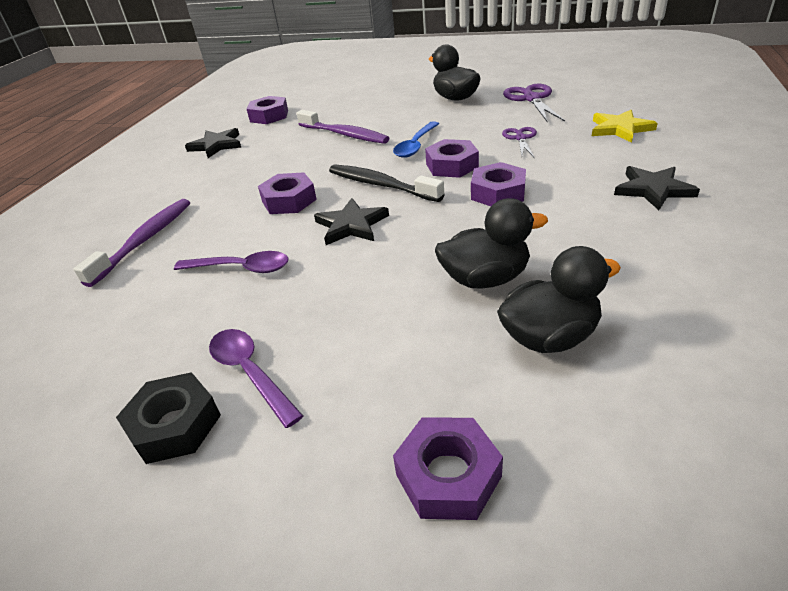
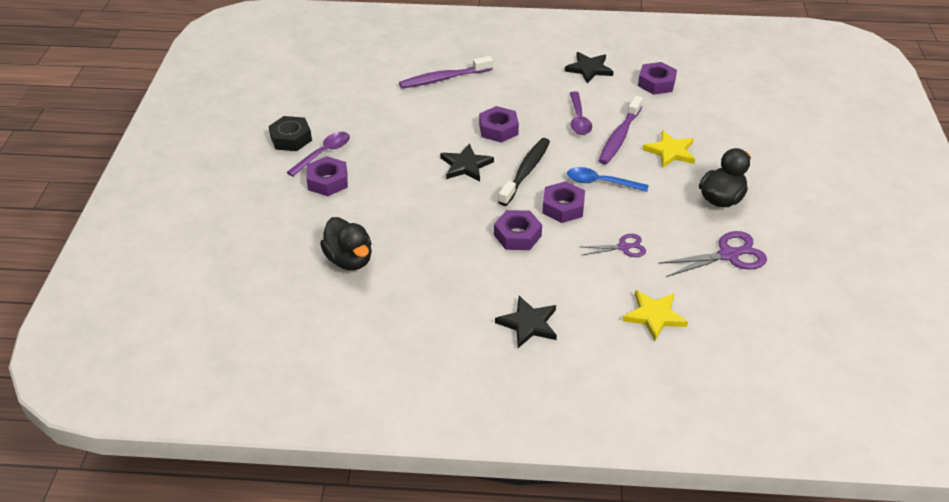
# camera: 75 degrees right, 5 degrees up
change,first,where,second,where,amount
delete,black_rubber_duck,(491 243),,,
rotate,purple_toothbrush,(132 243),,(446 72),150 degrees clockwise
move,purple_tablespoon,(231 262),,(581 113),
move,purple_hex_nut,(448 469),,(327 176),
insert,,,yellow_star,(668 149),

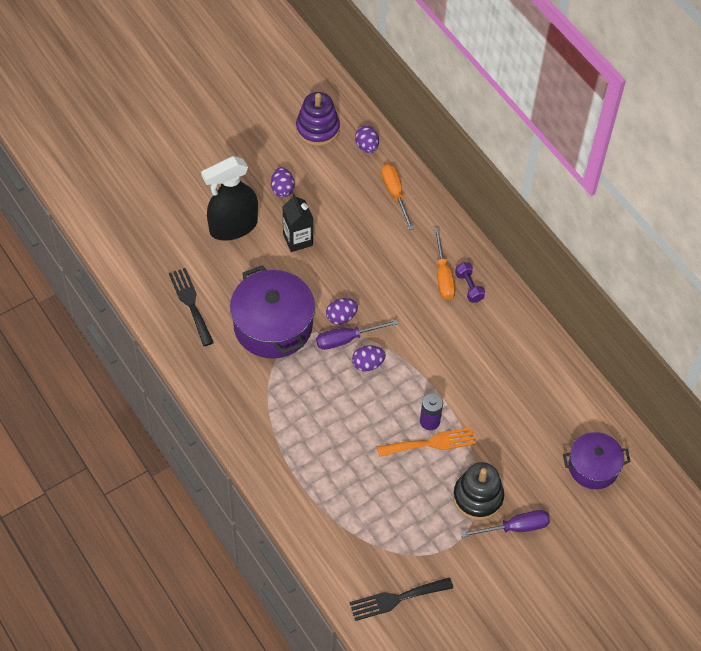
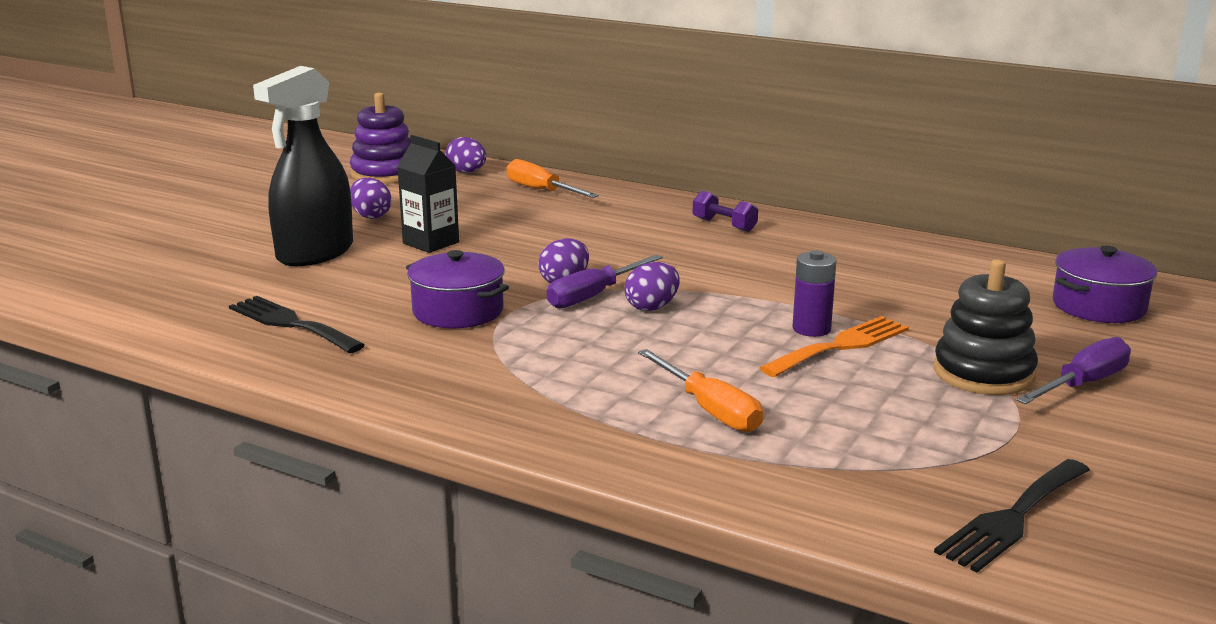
# camera: 25 degrees left, 35 degrees down
change,first,where,second,where,amount
move,bright_orange_screwdriver,(444 264),,(700 390),
resize,purple_cooking_pot,(272 312),,(457 289),x0.61

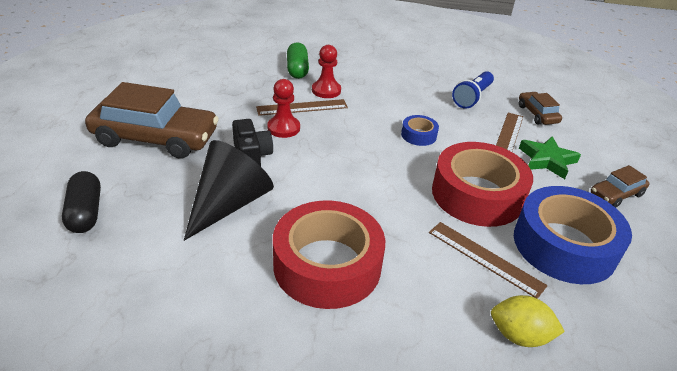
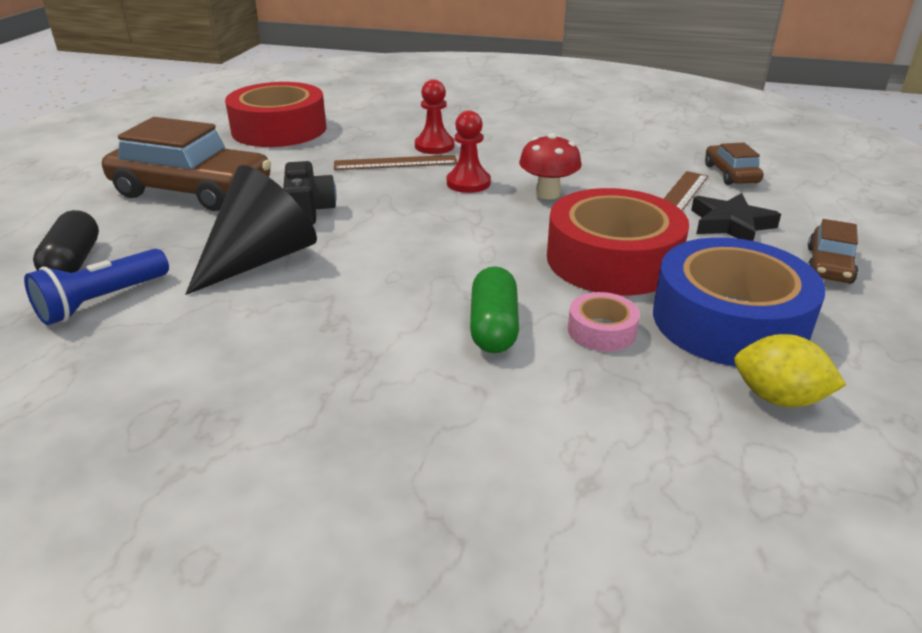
# camera: 10 degrees right, 5 degrees down
change,first,where,second,where,amount
move,emerald_pill_shape,(298 60),,(494 309),
move,cobalt_flashlight,(473 90),,(96 287),
move,scarlet_chess_pawn,(283 108),,(469 151),
replace,cobalt_tape,(420 130),scarlet_toadstool,(550 166),
recolor,emerald_star,(550 157),black_star,(736 217),
rotate,russet_automobile,(620 186),,(833 251),45 degrees counterclockwise
move,scarlet_tape,(329 254),,(275 114),
replace,russet_straightedge,(488 260),rose-pink_tape,(604 322),
move,yellow_citrus_fruit,(528 321),,(790 370),

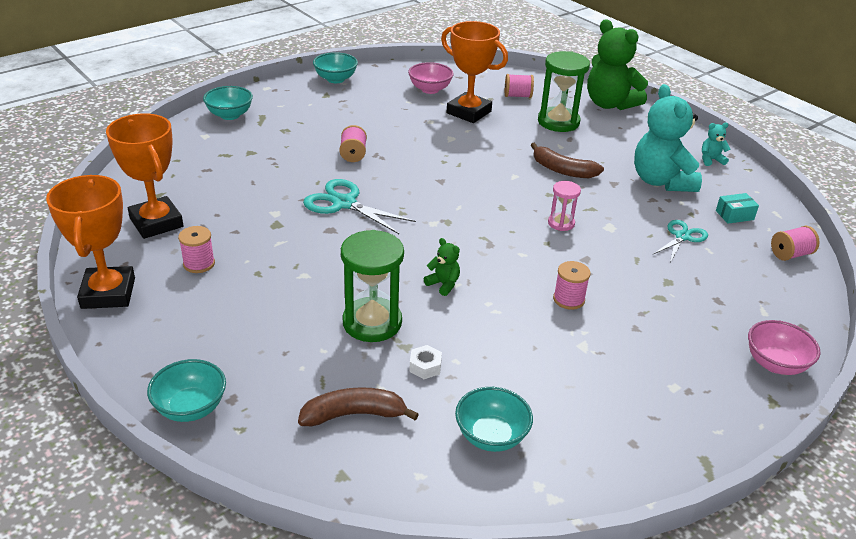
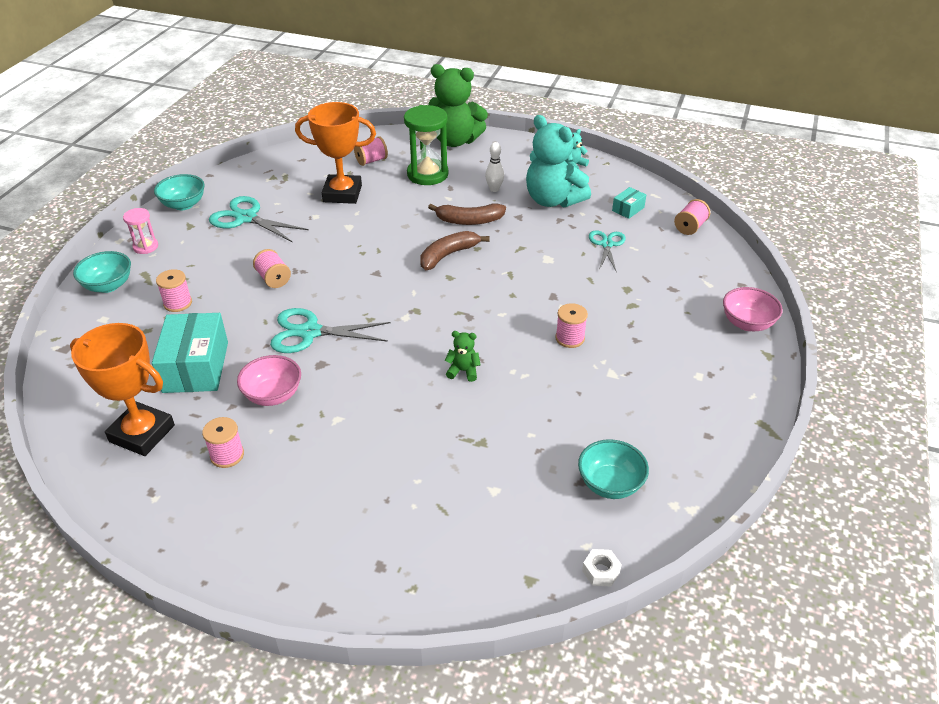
# camera: 30 degrees left, 5 degrees up
change,first,where,second,where,amount
move,rose-pink_serving_bowl,(431 78),,(269 380),
delete,bright_orange_award_cup,(90 242),,,
move,rose-pink_sand_timer,(564 206),,(140 231),
delete,emerald_sand_timer,(372 286),,,
move,snow-white_hex_nut,(425 362),,(602 568),
delete,aqua_serving_bowl,(186 390),,,
move,russet_banana_fruit,(358 406),,(455 250),
insert,,,snow-white_bowling_pin,(494 167),
insert,,,aqua_pair_of_scissors,(259 219),
insert,,,rose-pink_bobbin,(174 290),
insert,,,aqua_parcel,(190 353),

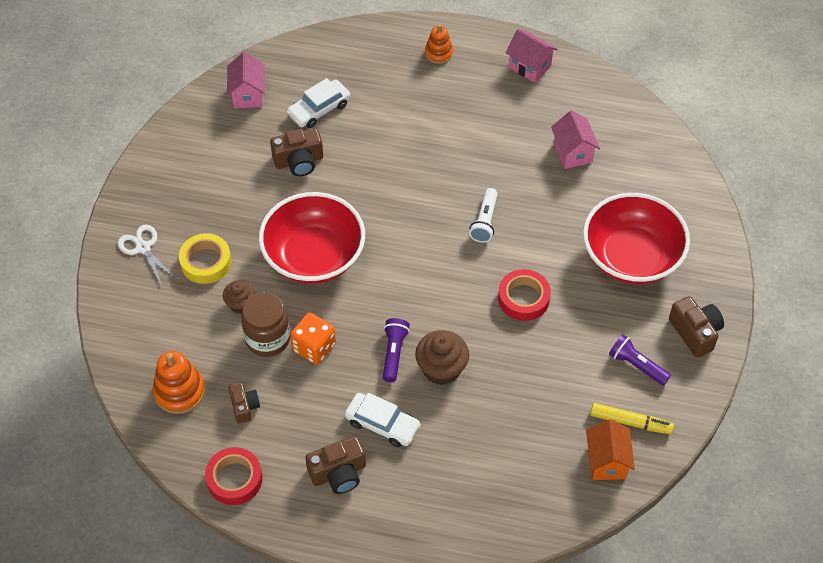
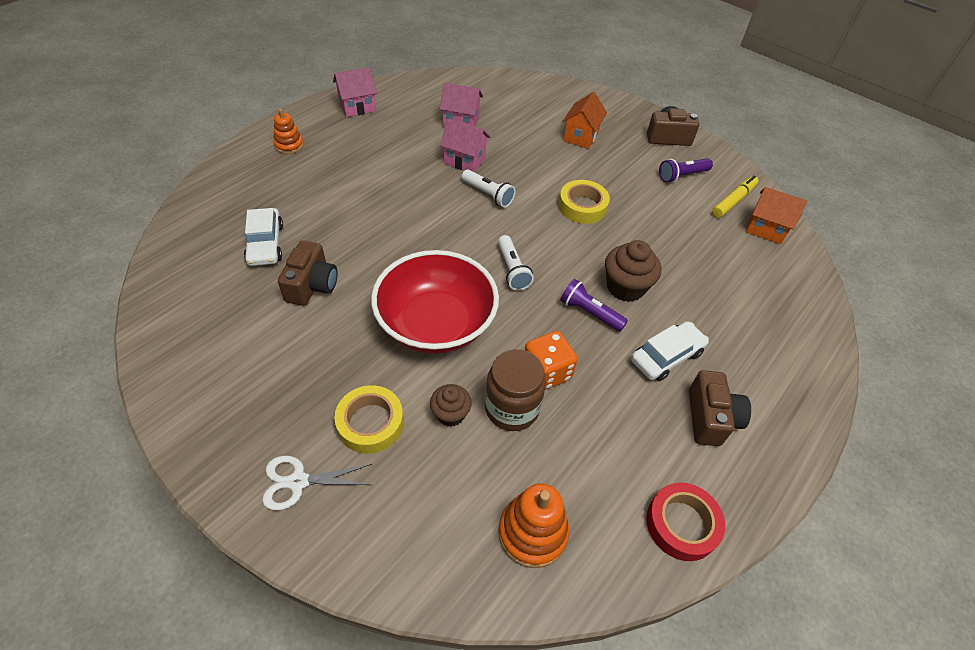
# camera: 65 degrees left, 5 degrees down
change,first,where,second,where,amount
move,rose-pink_toy_house,(246 80),,(465 145),
replace,scarlet_serving_bowl,(636 238),bright_orange_toy_house,(584 120),
recolor,scarlet_tape,(524 295),yellow_tape,(584 202),
delete,russet_compact_camera,(244 402),,,
insert,,,snow-white_flashlight,(516 263),

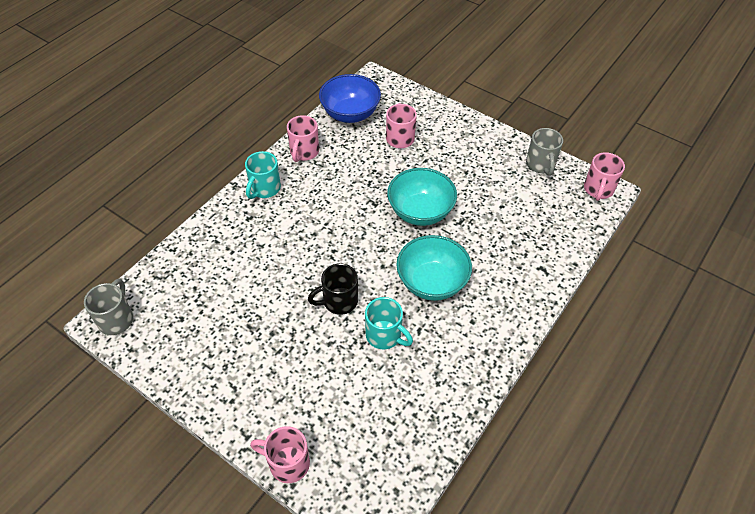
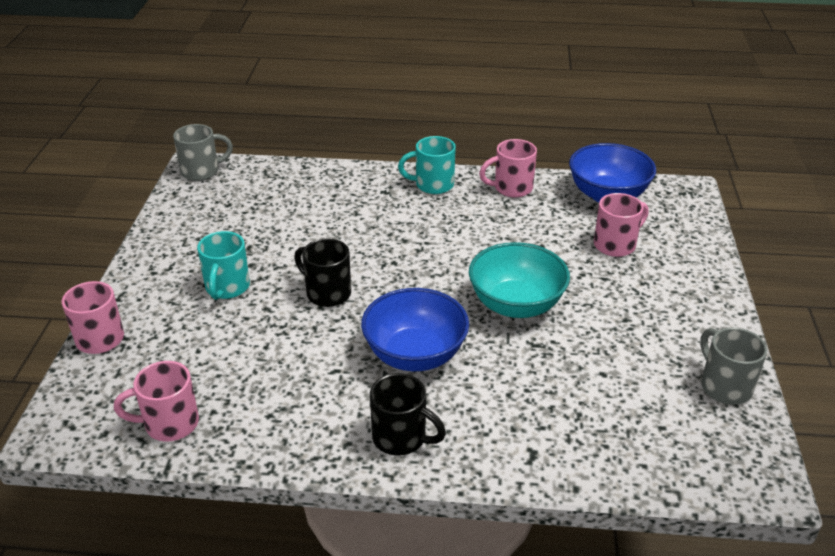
# camera: 60 degrees right, 15 degrees down
change,first,where,second,where,amount
rotate,grey_tea_mug,(544 152),,(733 366),105 degrees clockwise
move,rose-pink_tea_mug,(604 176),,(156 401),
recolor,aqua_serving_bowl,(434 268),cobalt_serving_bowl,(415 329),
move,aqua_tea_mug,(389 323),,(223 265),
insert,,,black_tea_mug,(408 414),

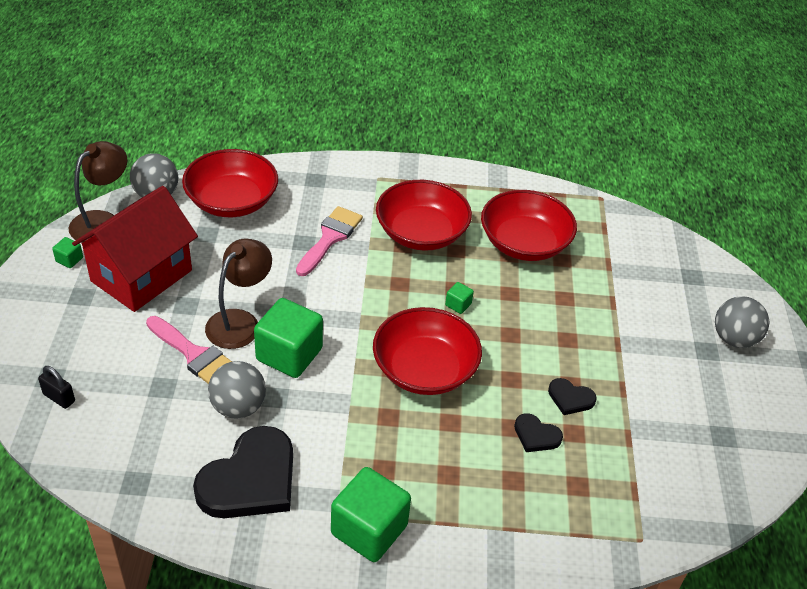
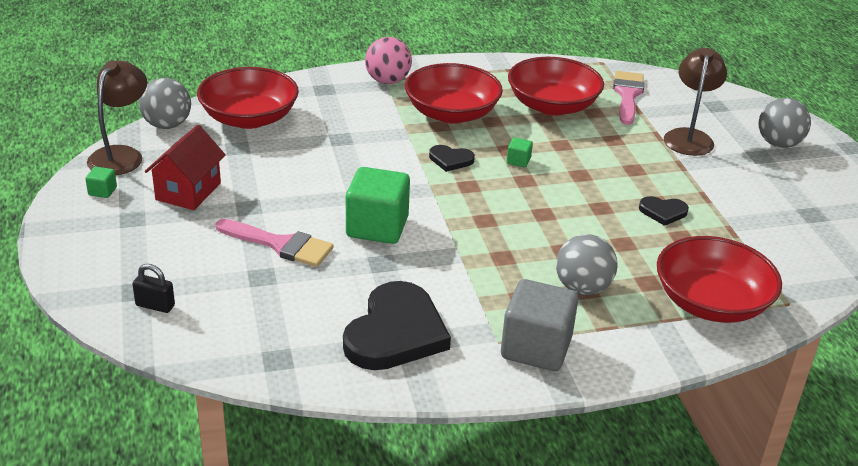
# camera: 15 degrees left, 10 degrees down
change,first,where,second,where,amount
resize,scarlet_toy_house,(135 249),,(185 167),x0.63
move,rose-pink_paint_brush,(329 241),,(628 98),
move,russet_reading_lamp,(238 293),,(695 102),
move,scarlet_serving_bowl,(427 351),,(719 279),
move,grey_ball,(237 390),,(587 264),
move,black_love_heart,(538 432),,(452 158),
recolor,emerald_solid_cube,(371 514),grey_solid_cube,(539 325),
insert,,,rose-pink_ball,(388 60),

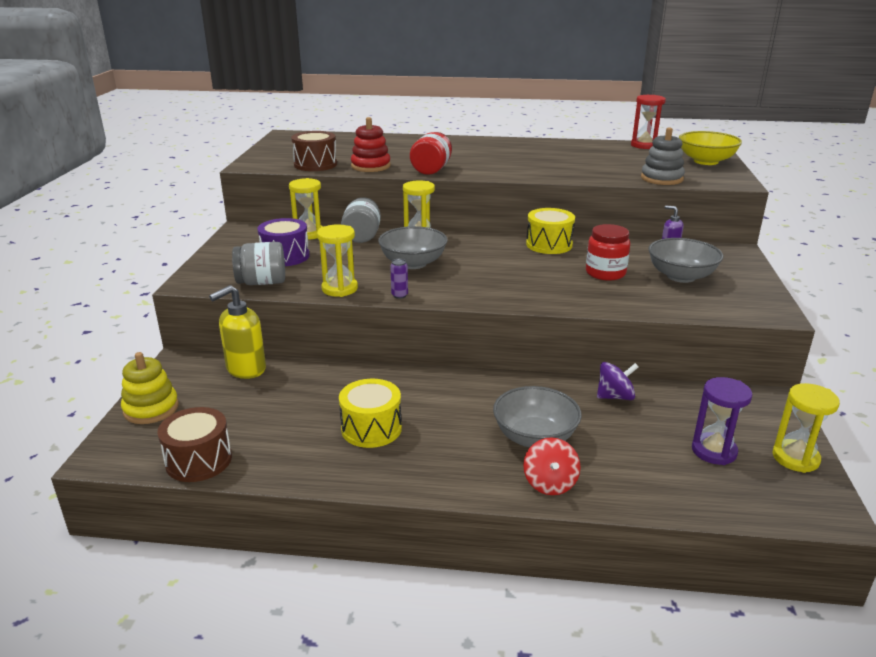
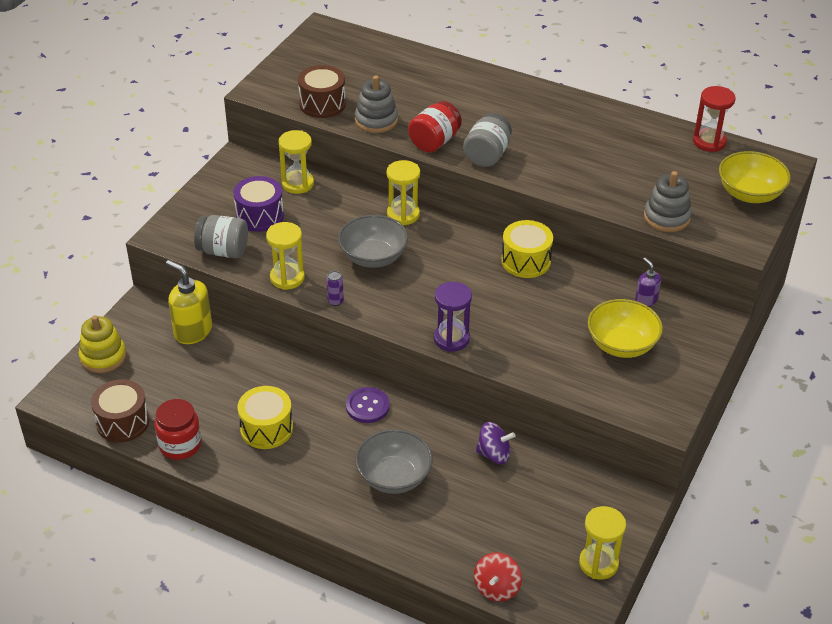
# camera: 20 degrees right, 15 degrees up
change,first,where,second,where,amount
recolor,scarlet_stacking_toy,(371 144),grey_stacking_toy,(376 104),
move,grey_preserve_jar,(361 220),,(487 140),
move,scarlet_preserve_jar,(608 252),,(177 429),
recolor,grey_serving_bowl,(686 260),yellow_serving_bowl,(625 328),
rotate,yellow_soap_pump,(237 332),,(189 302),60 degrees clockwise
move,purple_sand_timer,(722 421),,(453 317),
move,scarlet_whirligig,(552 466),,(498 577),
insert,,,purple_shirt_button,(368 405),

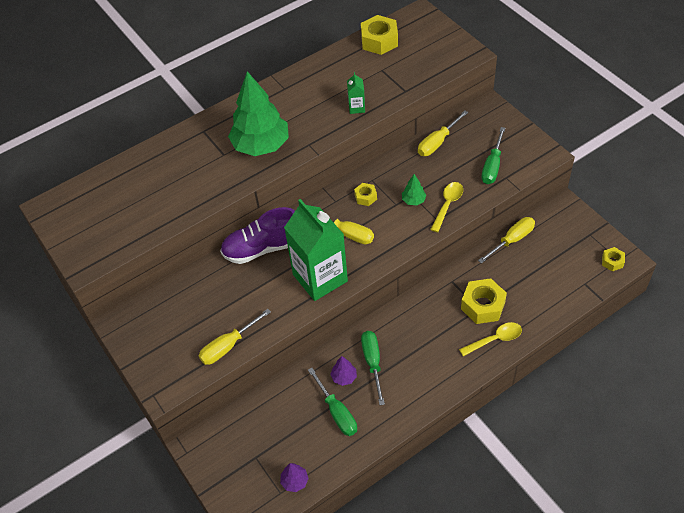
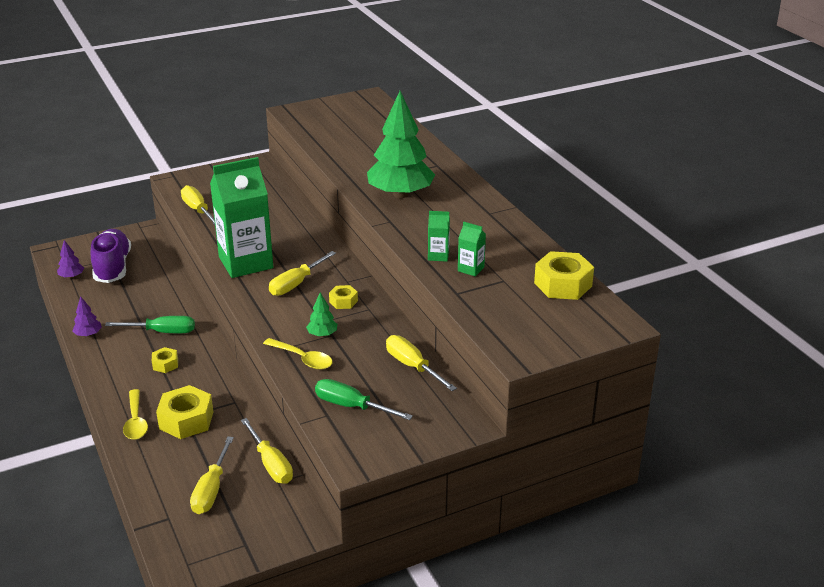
# camera: 95 degrees right, 20 degrees down
change,first,where,second,where,amount
move,purple_lace-up_shoe,(257 235),,(111 256),
move,yellow_hex_nut,(613 259),,(165 360),
move,purple_fir_tree,(343 371),,(87 316),
delete,emerald_screwdriver,(332 402),,,
insert,,,emerald_milk_carton,(472 249),
insert,,,yellow_screwdriver,(212 475),

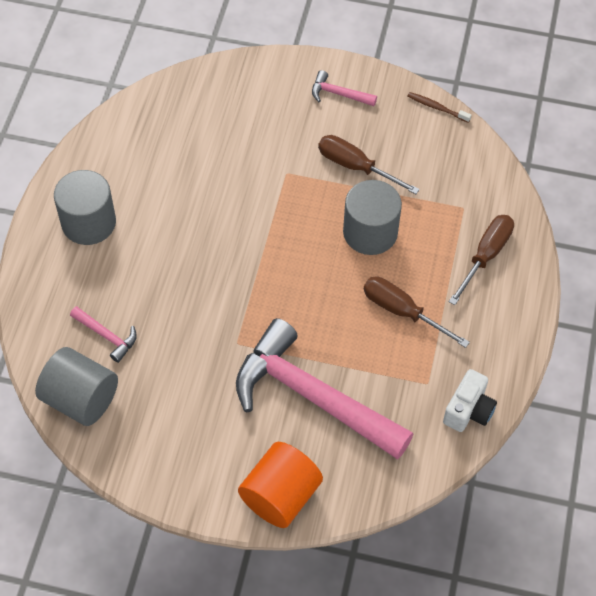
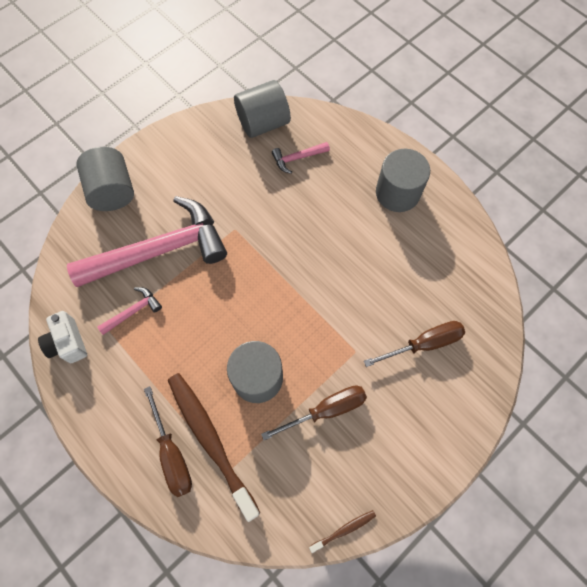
# camera: 125 degrees right, 10 degrees up
change,first,where,second,where,amount
move,rose-pink_claw_hammer,(344 88),,(129 311),
move,russet_screwdriver,(417 312),,(414 344),
recolor,bright_orange_cylinder,(280 485),grey_cylinder,(105 179),
insert,,,russet_toothbrush,(214 447),

